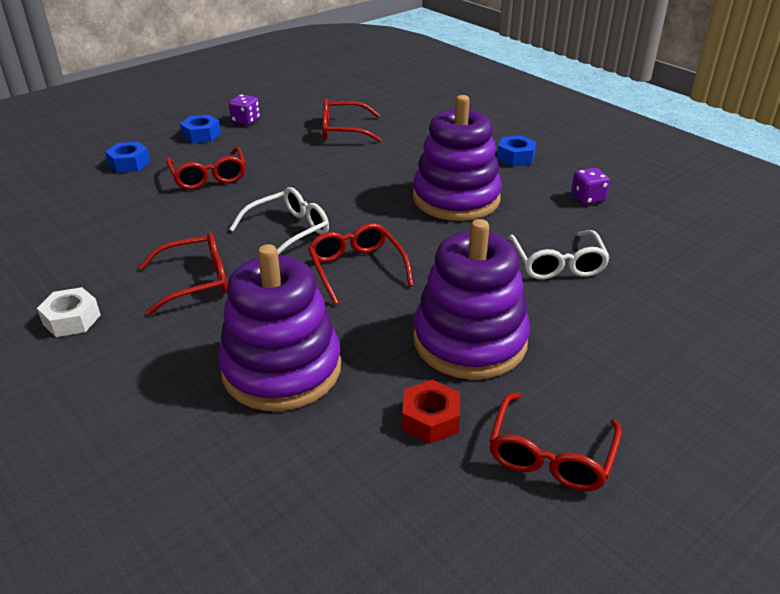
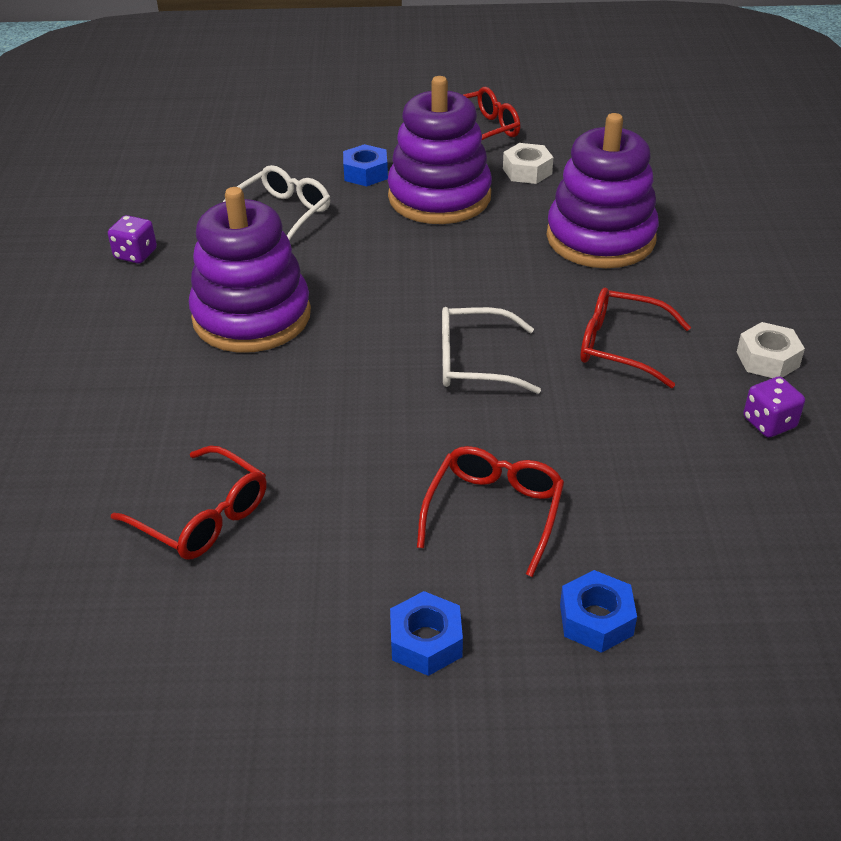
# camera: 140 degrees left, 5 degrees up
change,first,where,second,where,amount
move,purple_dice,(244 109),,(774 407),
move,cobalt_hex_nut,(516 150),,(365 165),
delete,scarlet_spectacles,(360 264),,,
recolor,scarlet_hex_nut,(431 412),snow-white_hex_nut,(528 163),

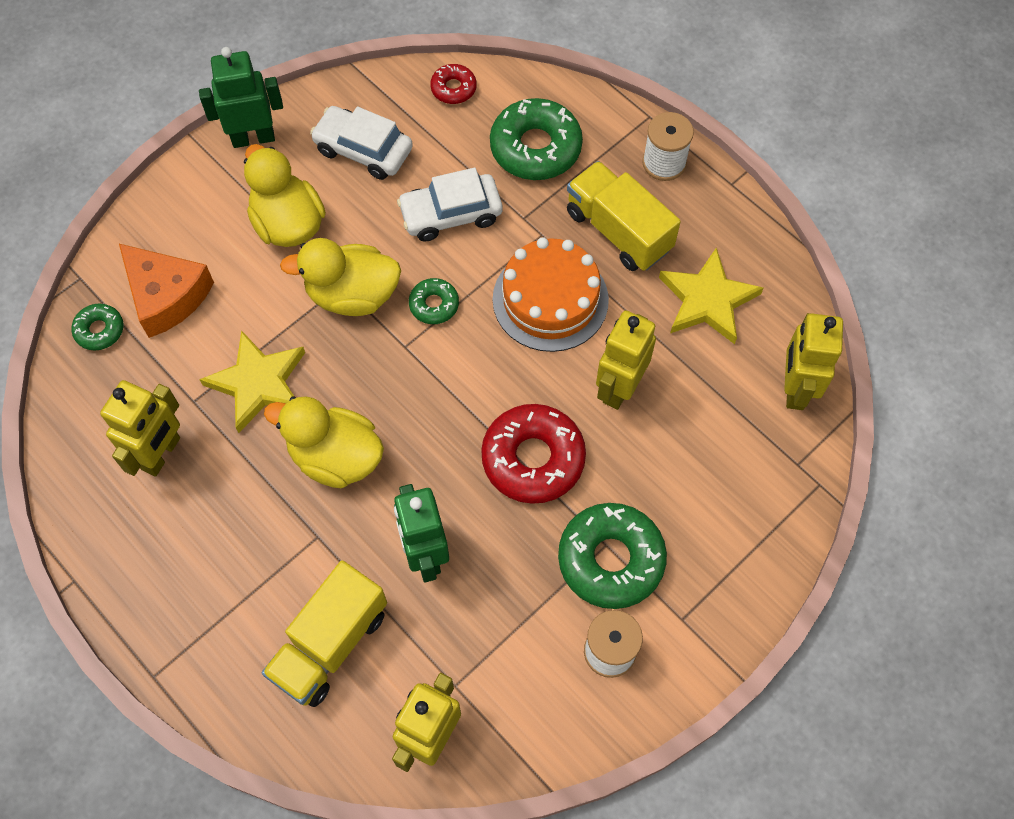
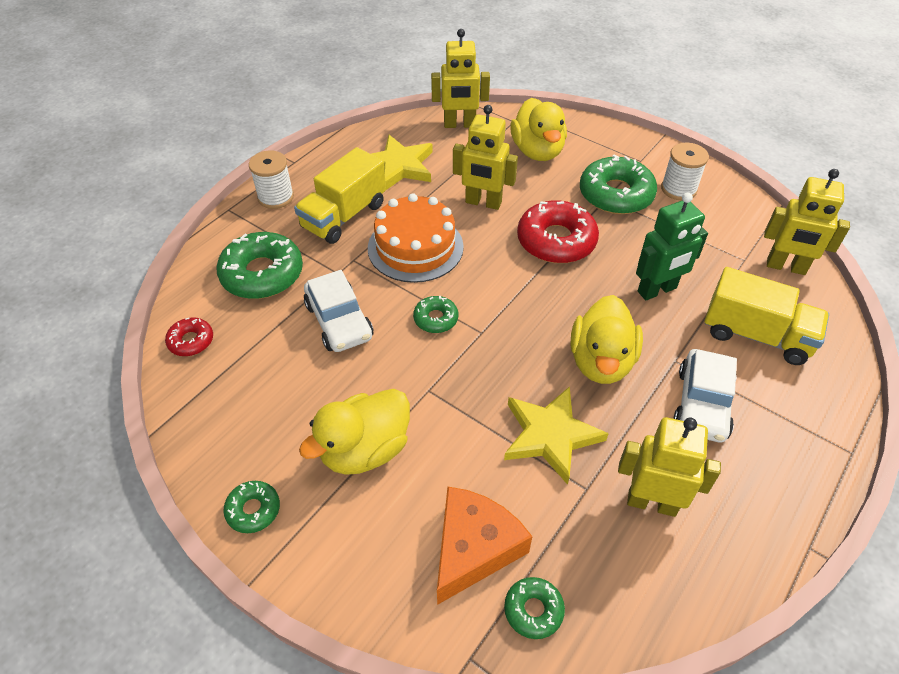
# camera: 100 degrees left, 15 degrees down
change,first,where,second,where,amount
replace,emerald_toy_robot,(241 97),emerald_donut,(251 507),
move,snow-white_automobile,(361 143),,(705 395),
move,yellow_rubber_duck,(340 277),,(538 129),

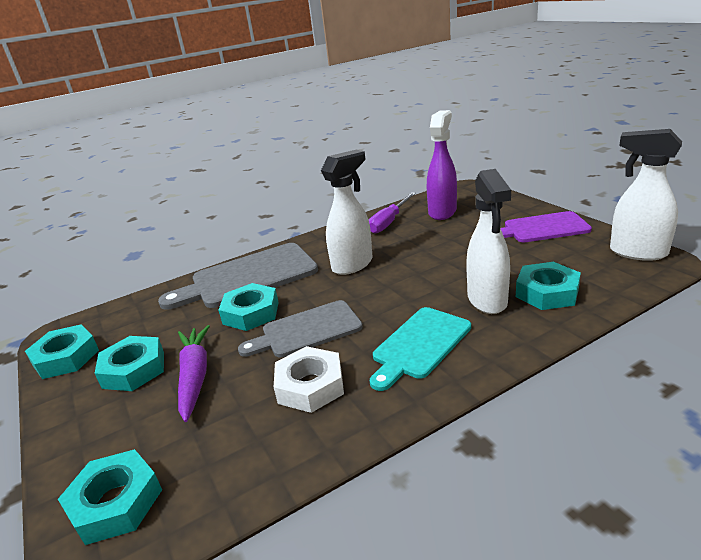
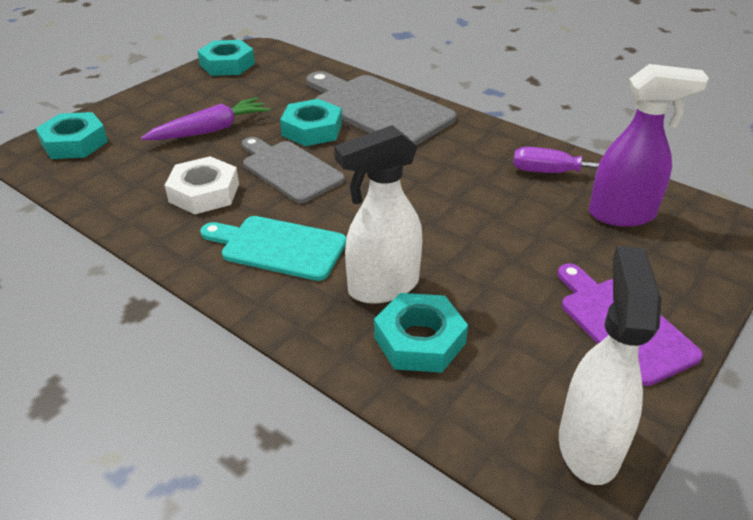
# camera: 65 degrees right, 10 degrees up
change,first,where,second,where,amount
delete,snow-white_sprayer,(347 212),,,
delete,aqua_hex_nut,(129 363),,,

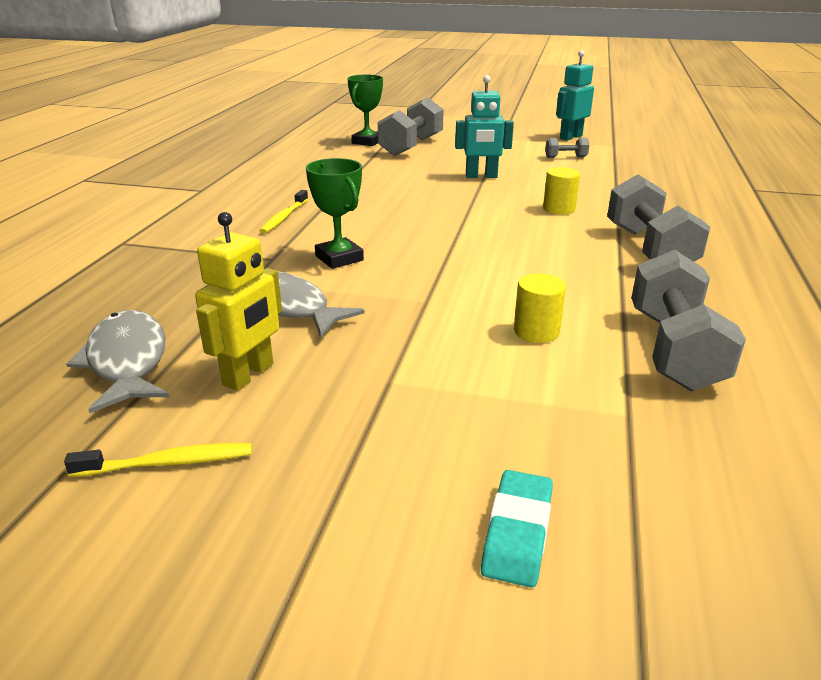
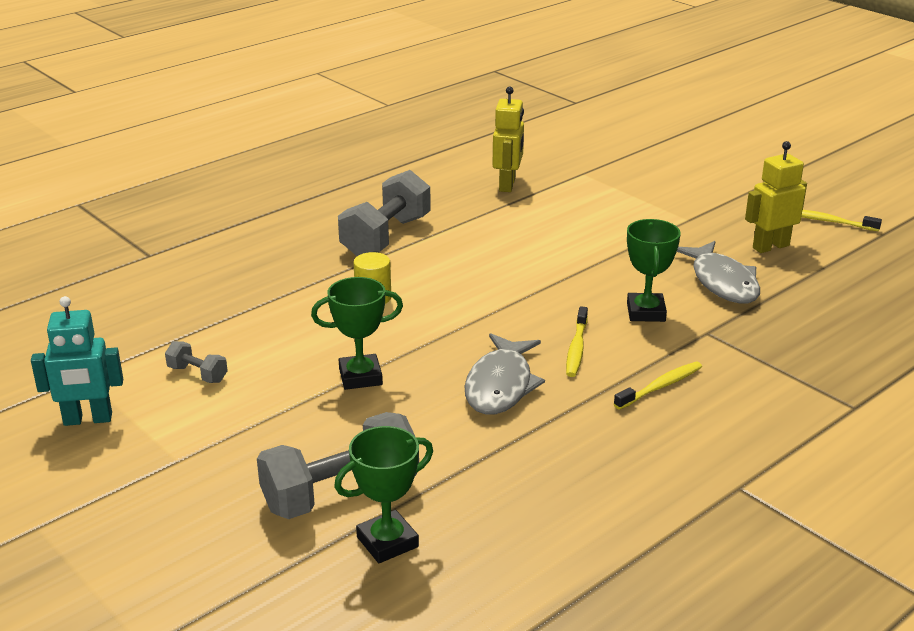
# camera: 145 degrees left, 0 degrees up
change,first,where,second,where,amount
replace,aqua_toy_robot,(484 126),emerald_award_cup,(357 333),
replace,grey_free_weight,(688 320),yellow_toy_robot,(508 139),
delete,yellow_cylinder,(540 308),,,
move,grey_toy_fish,(117 362),,(504 374),
delete,aqua_gum_eraser,(517 529),,,
insert,,,yellow_toothbrush,(577 342),

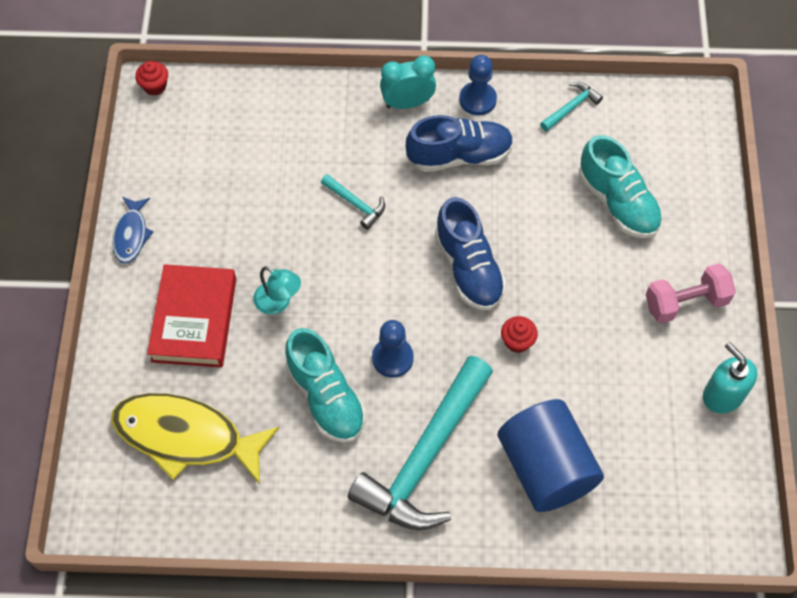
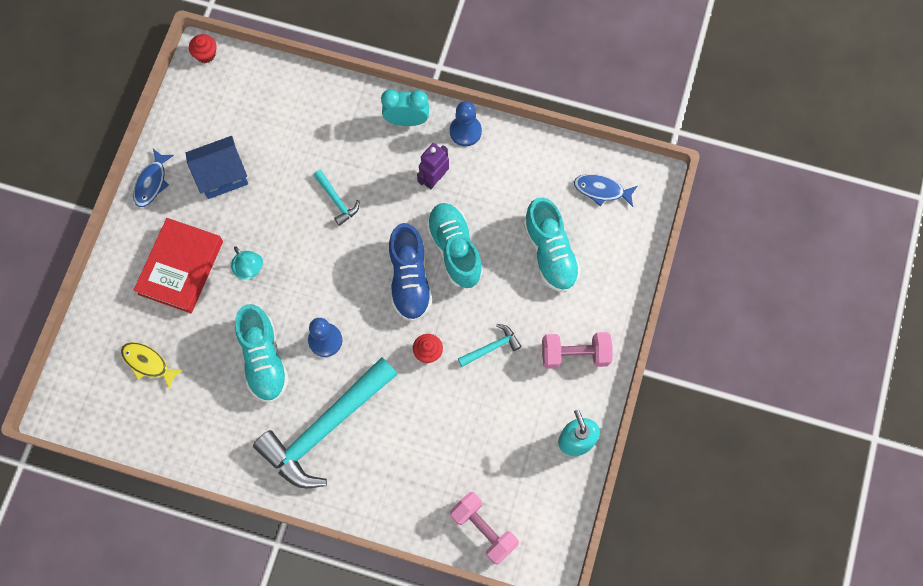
# camera: 15 degrees right, 10 degrees up
change,first,where,second,where,amount
move,aqua_claw_hammer,(571 106),,(489 345),
replace,cobalt_lace-up_shoe,(460 143),purple_toy_robot,(433 166),
resize,yellow_toy_fish,(195 438),,(152 366),x0.50
delete,cobalt_cylinder,(551 455),,,
insert,,,cobalt_toy_house,(217 167),
insert,,,cobalt_toy_fish,(605 190),
insert,,,aqua_lace-up_shoe,(454 245),
insert,,,rose-pink_free_weight,(484 528),

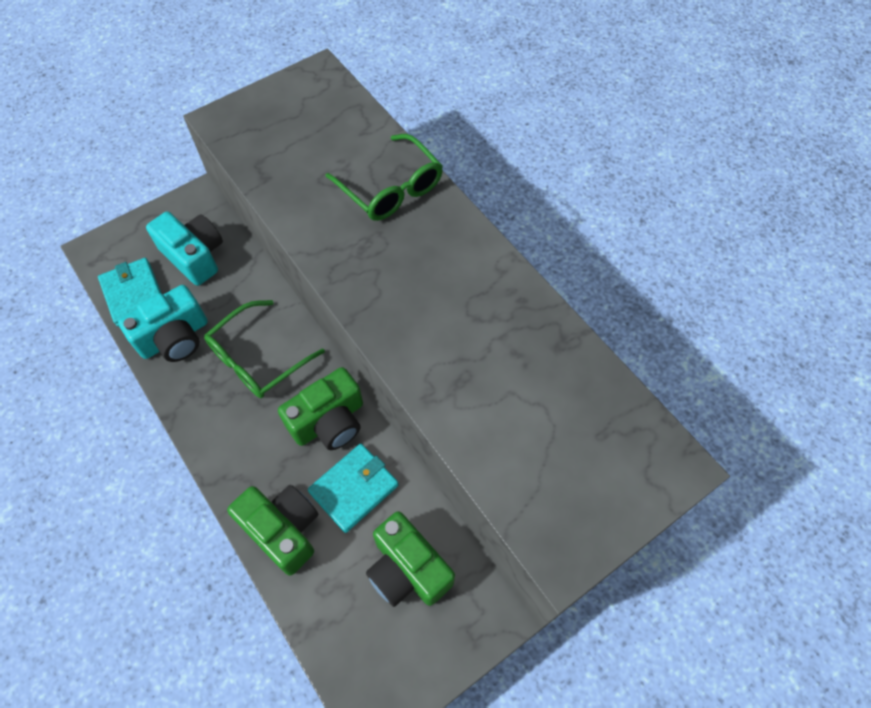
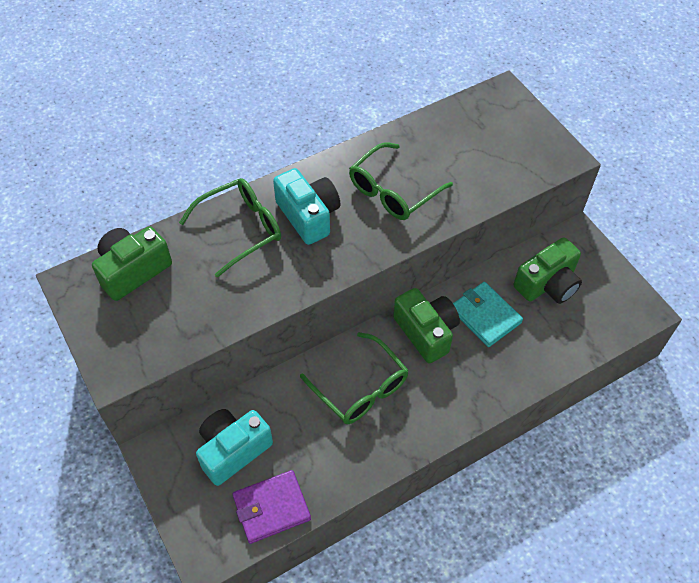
# camera: 85 degrees left, 5 degrees down
change,first,where,second,where,amount
recolor,aqua_billfold,(129 292),purple_billfold,(271 507),
move,aqua_compact_camera,(163 323),,(306 206),
move,emerald_compact_camera,(273 530),,(132 263),
insert,,,emerald_spectacles,(401 181),

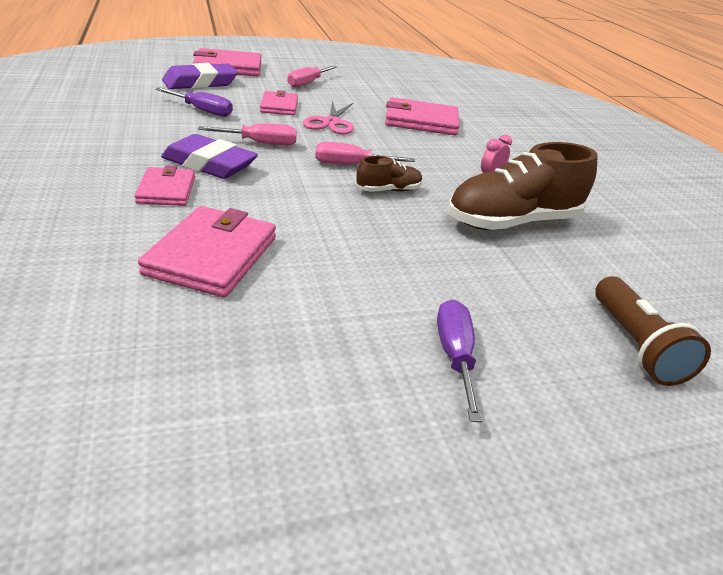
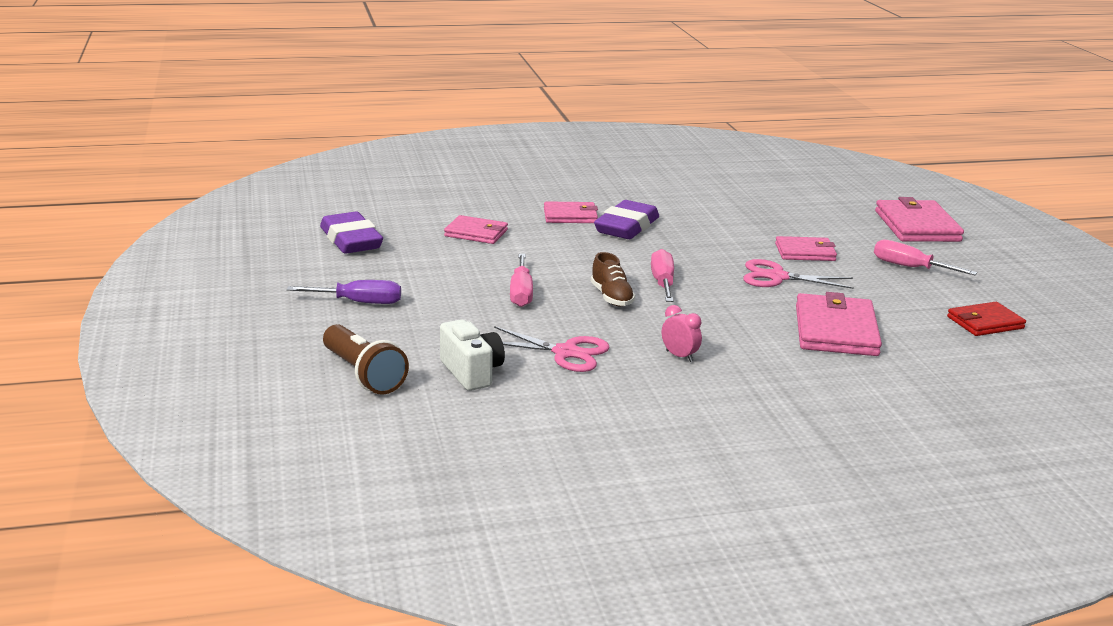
# camera: 95 degrees right, 10 degrees down
change,first,where,second,where,amount
move,purple_gum_eraser,(200 76),,(351 233),
delete,purple_screwdriver,(194 102),,,
move,rose-pink_screwdriver,(247 134),,(521 280),
replace,russet_lace-up_shoe,(523 186),rose-pink_pair_of_scissors,(552 349),
resize,rose-pink_billfold,(207 252),,(476 229),x0.62
rotate,russet_flashlight,(653 331),,(366 359),120 degrees counterclockwise
insert,,,scarlet_billfold,(986 319),
insert,,,snow-white_compact_camera,(472 355),

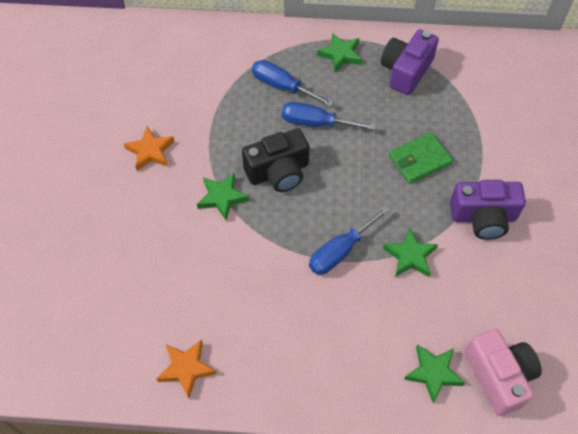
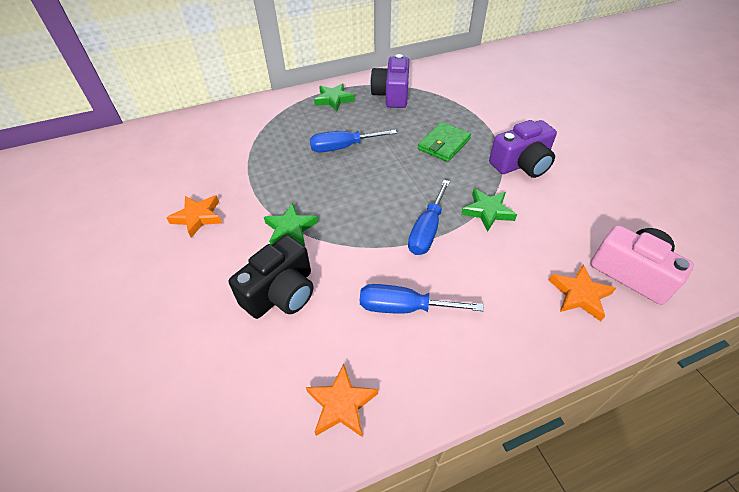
# camera: 25 degrees left, 10 degrees down
change,first,where,second,where,amount
move,cobalt_screwdriver,(293 83),,(422 299),
move,black_compact_camera,(275 160),,(271 277),
recolor,emerald_star,(434 374),bright_orange_star,(582 293),

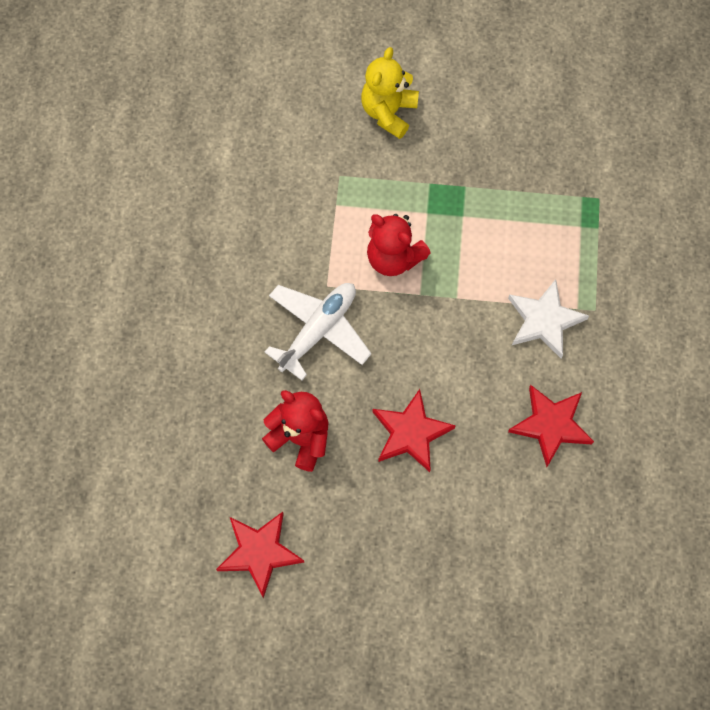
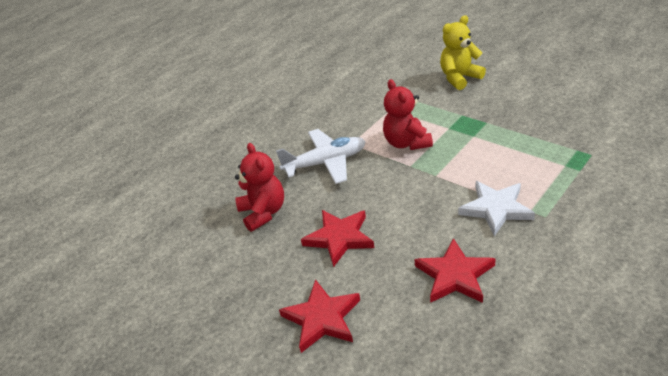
# camera: 40 degrees right, 30 degrees down
change,first,where,second,where,amount
move,scarlet_star,(260 555),,(319 316),

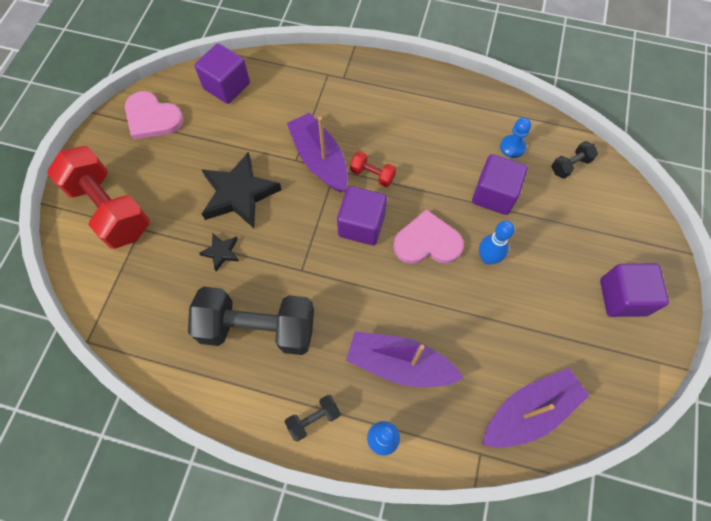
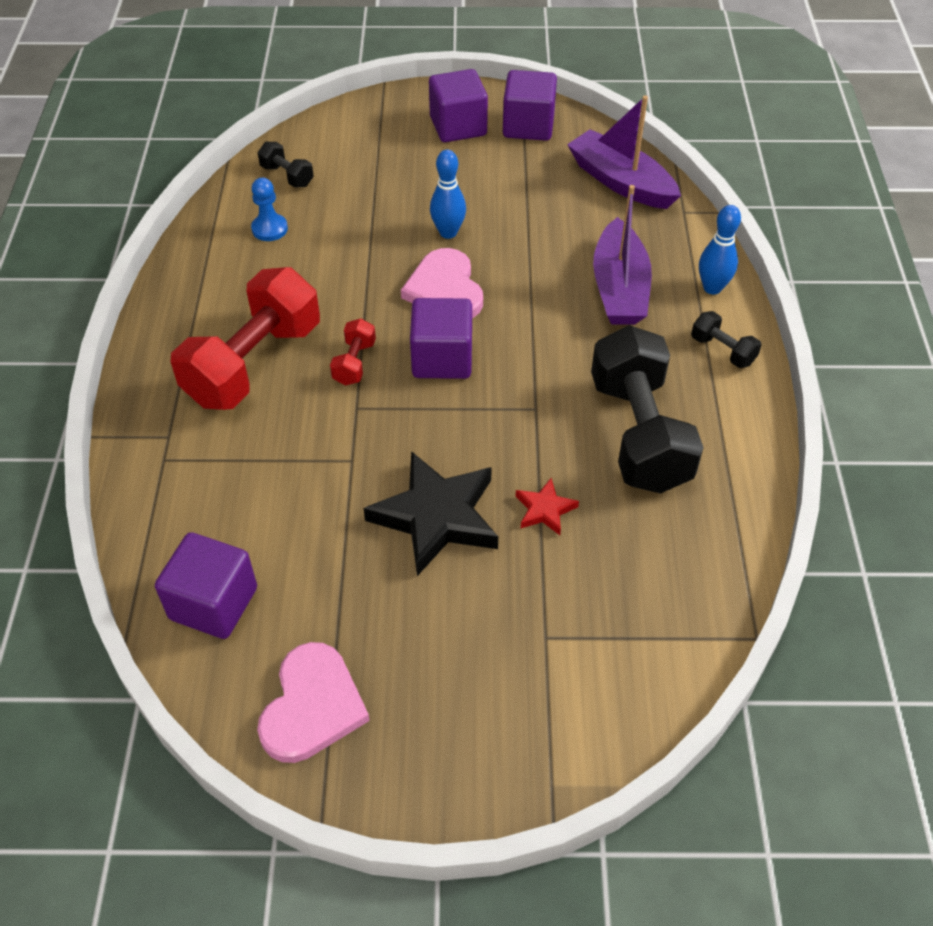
# camera: 105 degrees left, 15 degrees down
change,first,where,second,where,amount
delete,purple_boat,(317 152),,,
move,scarlet_free_weight,(98 197),,(245 338),
move,purple_solid_cube,(500 184),,(530 105),
recolor,black_star,(219 252),scarlet_star,(547 506),

